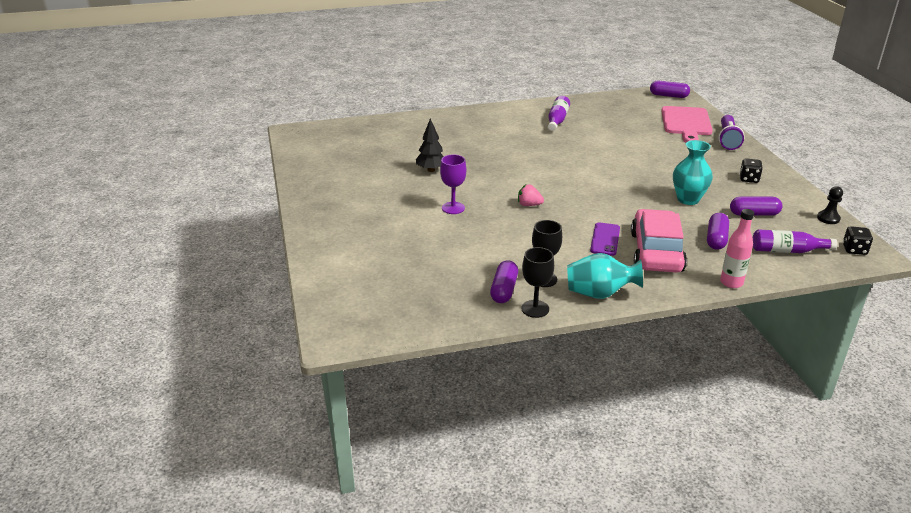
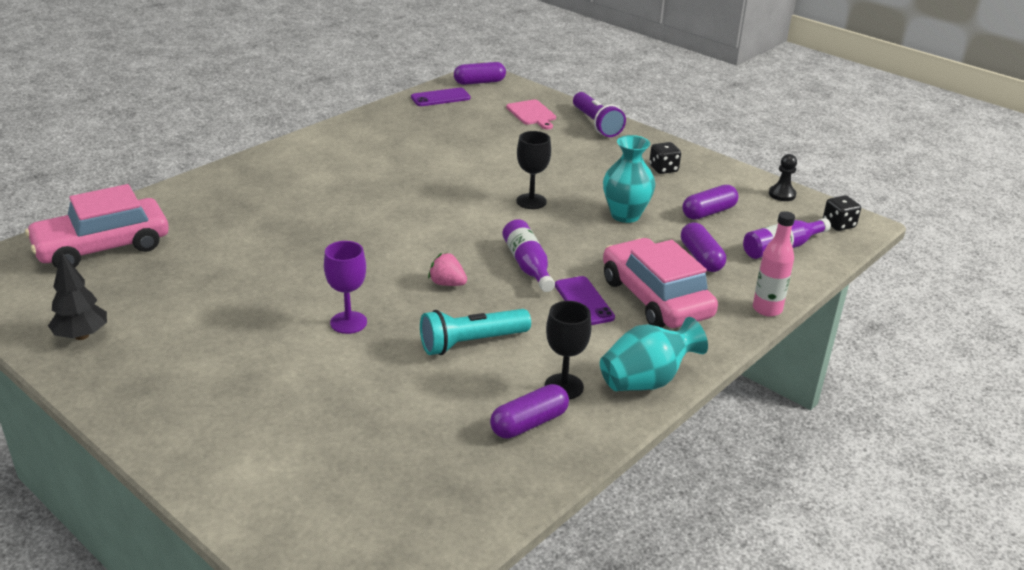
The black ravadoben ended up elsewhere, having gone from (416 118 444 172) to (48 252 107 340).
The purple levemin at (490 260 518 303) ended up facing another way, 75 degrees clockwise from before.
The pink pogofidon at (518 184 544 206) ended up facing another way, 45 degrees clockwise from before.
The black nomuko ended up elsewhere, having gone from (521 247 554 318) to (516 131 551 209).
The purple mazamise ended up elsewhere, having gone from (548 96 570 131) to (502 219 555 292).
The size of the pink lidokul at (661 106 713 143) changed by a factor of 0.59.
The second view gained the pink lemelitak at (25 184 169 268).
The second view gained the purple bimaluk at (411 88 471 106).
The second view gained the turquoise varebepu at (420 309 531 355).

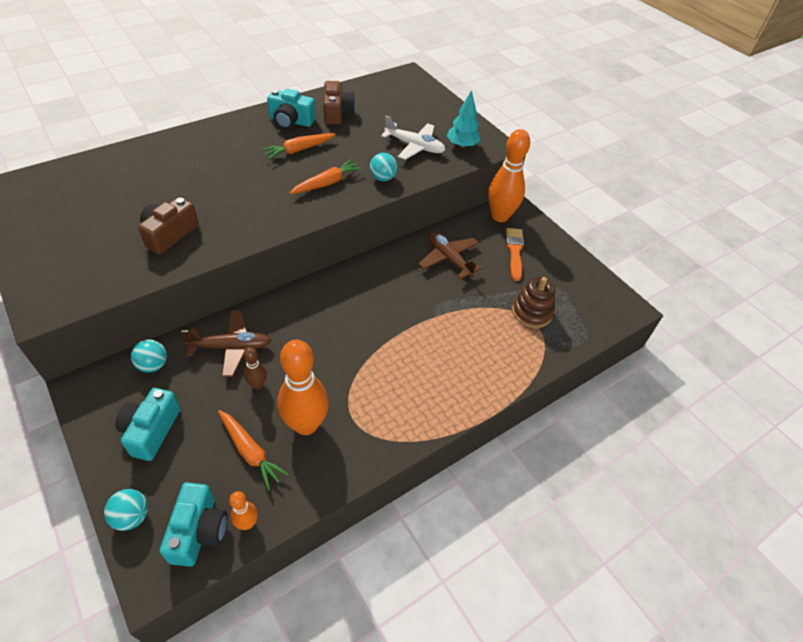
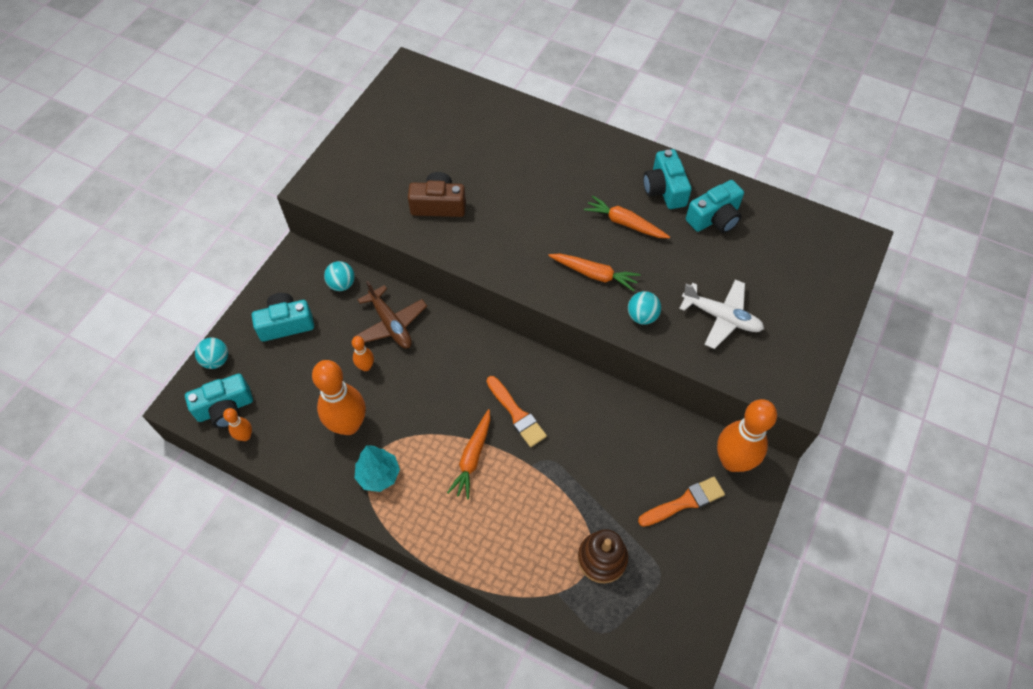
The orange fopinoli ended up elsewhere, having gone from (218 410 289 490) to (447 409 490 499).
What was the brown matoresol at (243 347 267 389) turned into the orange matoresol at (352 336 374 371).
What was the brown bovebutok at (323 81 355 125) turned into the turquoise bovebutok at (686 180 744 233).
The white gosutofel at (381 116 445 160) ended up facing another way, 60 degrees counterclockwise from before.
The second view lost the brown gosutofel at (418 231 482 279).
The turquoise ravadoben ended up elsewhere, having gone from (447 90 481 148) to (355 445 400 492).
The second view gained the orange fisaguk at (487 376 547 447).

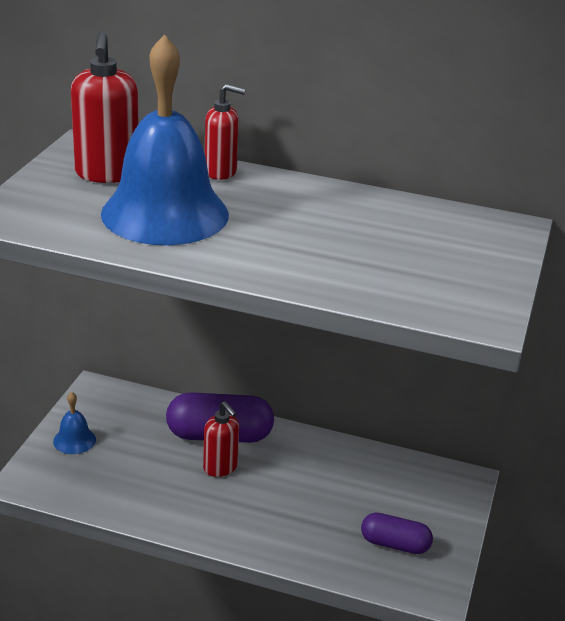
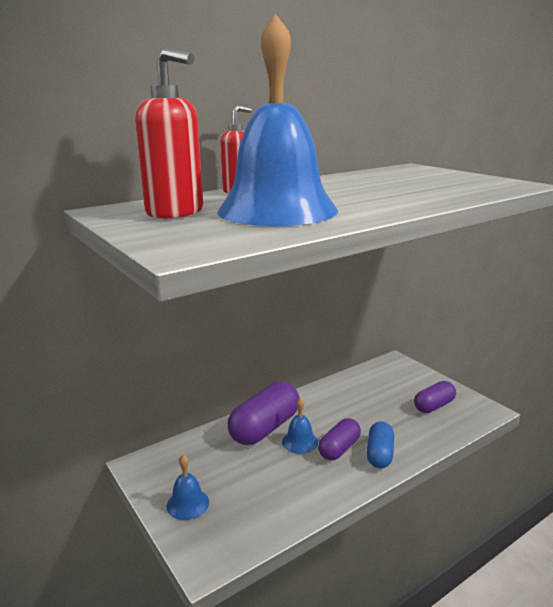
Where the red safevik stood at (203 401 239 477), the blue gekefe came to stand at (282 397 318 454).
The second view gained the purple levemin at (318 418 361 460).
The second view gained the blue levemin at (366 421 394 468).

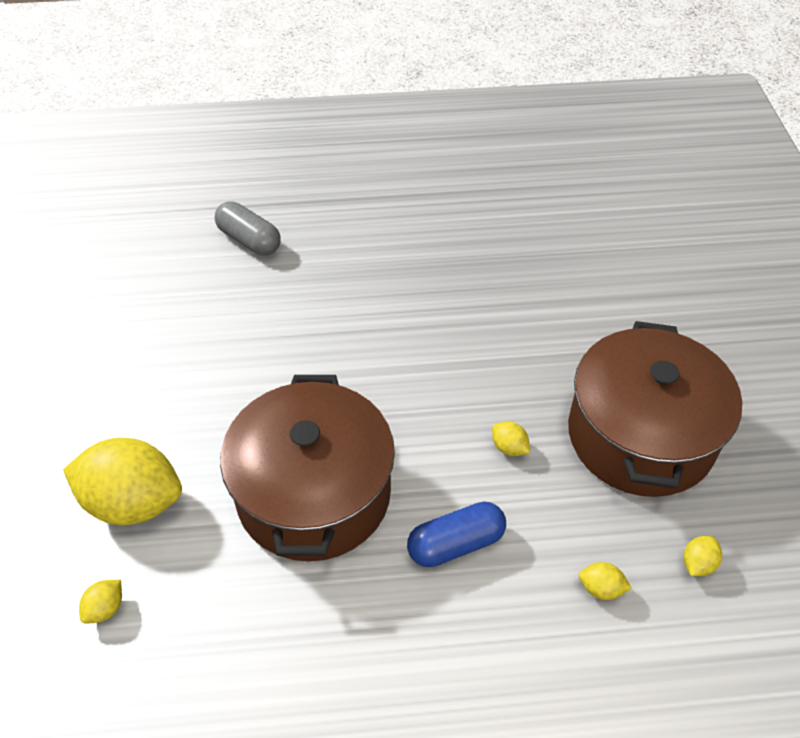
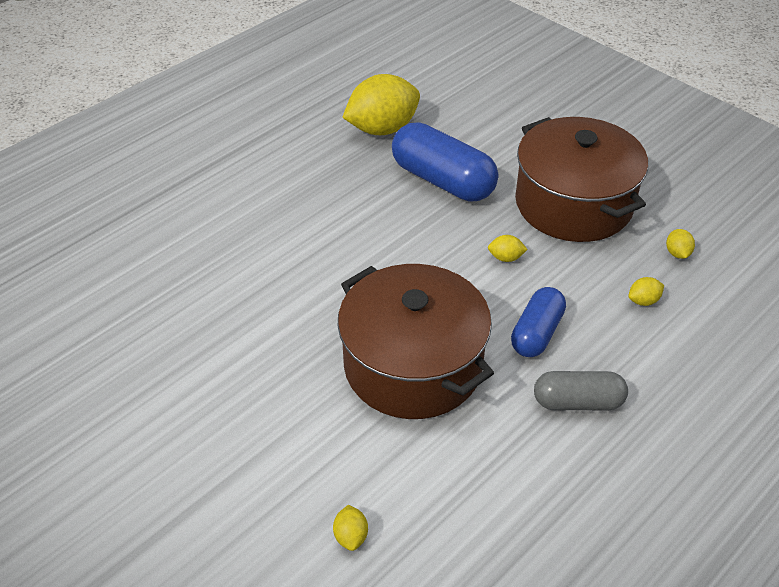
The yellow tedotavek ended up elsewhere, having gone from (63 438 182 525) to (342 74 420 135).
The grey levemin ended up elsewhere, having gone from (215 201 280 255) to (534 371 628 410).
The second view gained the blue levemin at (392 122 498 202).

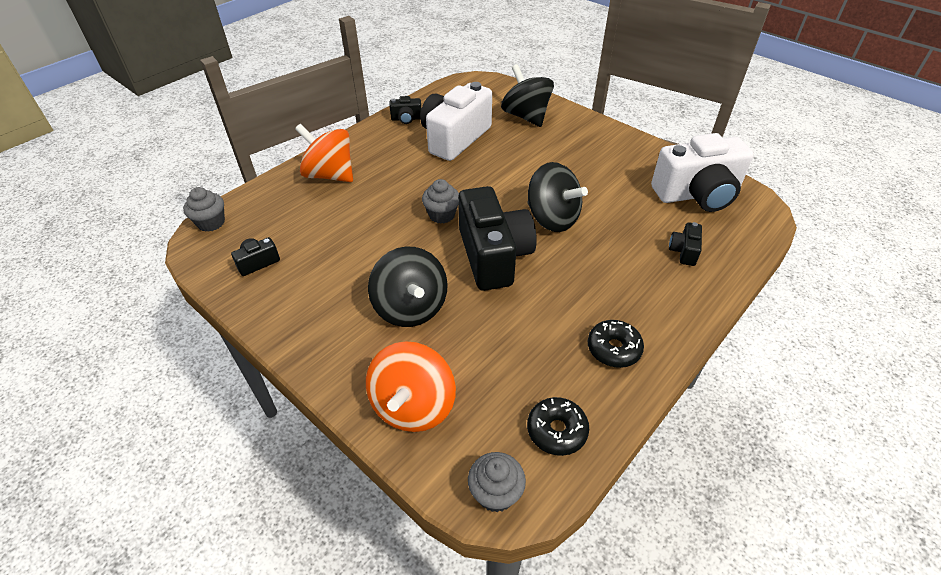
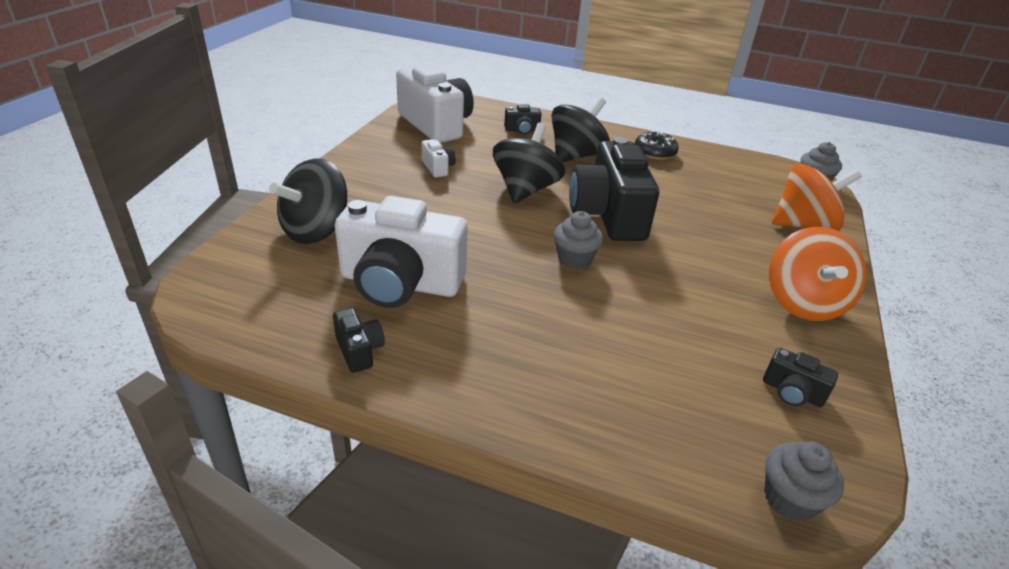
The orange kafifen ended up elsewhere, having gone from (295 124 353 182) to (769 227 866 321).
The black kafifen ended up elsewhere, having gone from (368 246 448 327) to (551 97 610 162).
The black bovebutok at (458 186 537 291) ended up facing another way, 60 degrees counterclockwise from before.
The second view lost the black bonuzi at (527 397 589 456).
The second view gained the white bovebutok at (421 139 456 178).

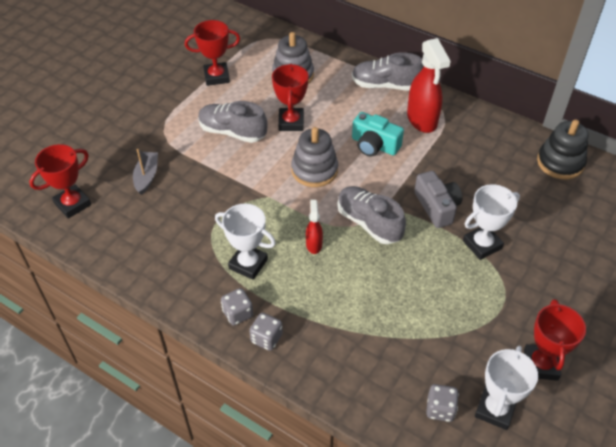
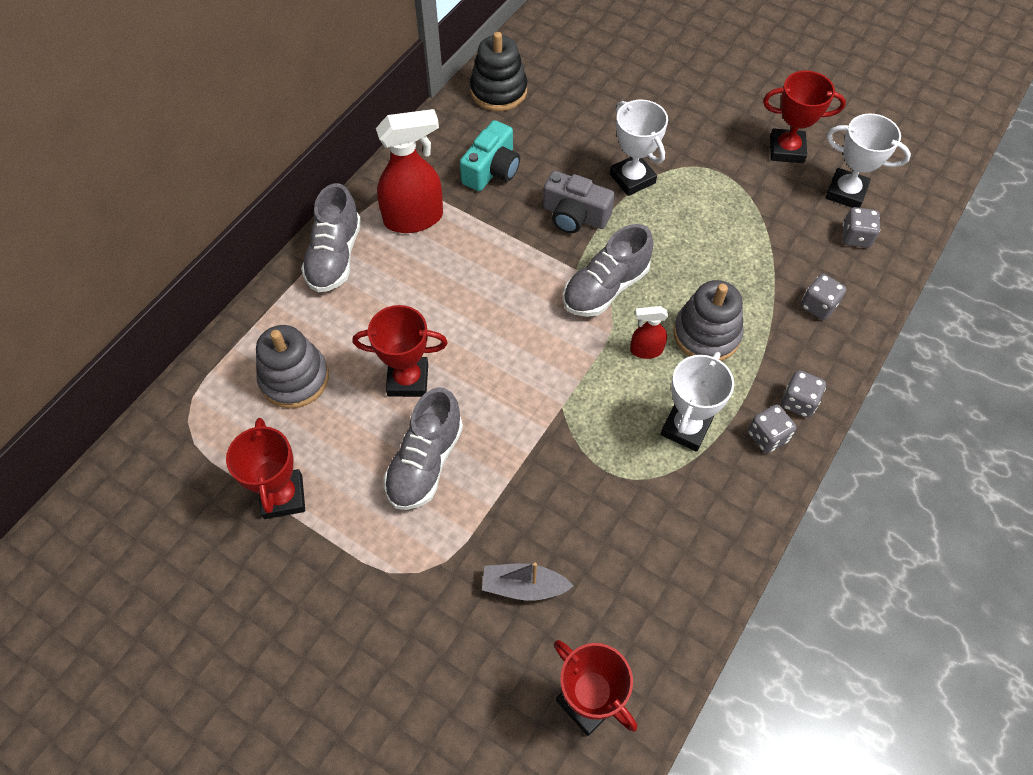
The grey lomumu ended up elsewhere, having gone from (291 127 338 187) to (673 280 744 361).
The turquoise bovebutok ended up elsewhere, having gone from (352 112 404 157) to (460 120 520 191).
The grey bovebutok at (414 171 462 228) ended up facing another way, 135 degrees counterclockwise from before.
The second view gained the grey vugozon at (801 274 846 320).

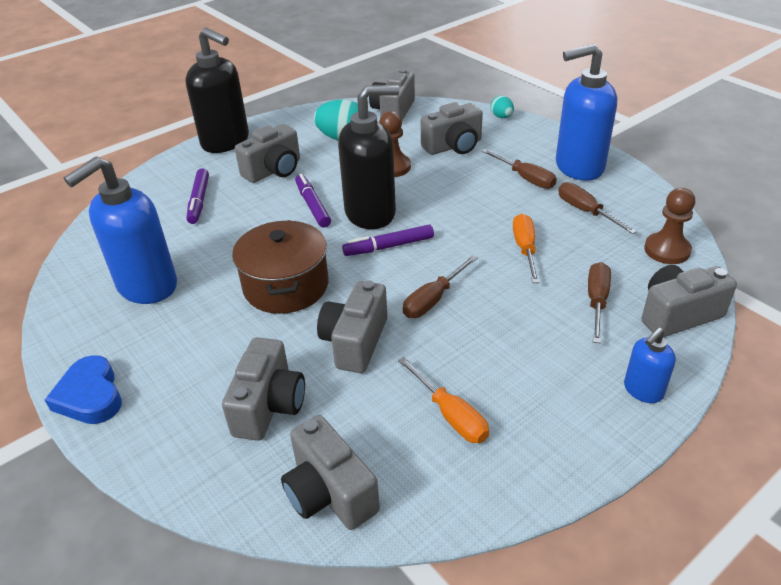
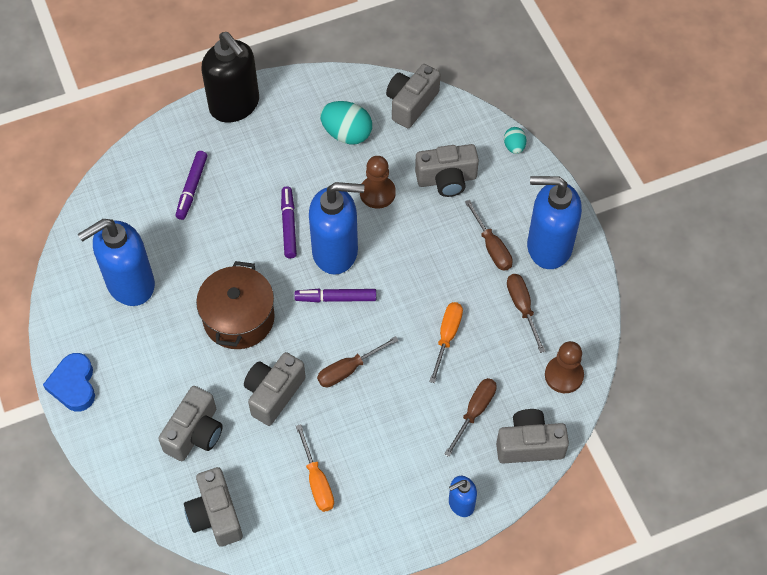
The second view lost the grey bovebutok at (235 124 300 183).
What was the black safevik at (338 85 399 229) turned into the blue safevik at (309 182 364 275).

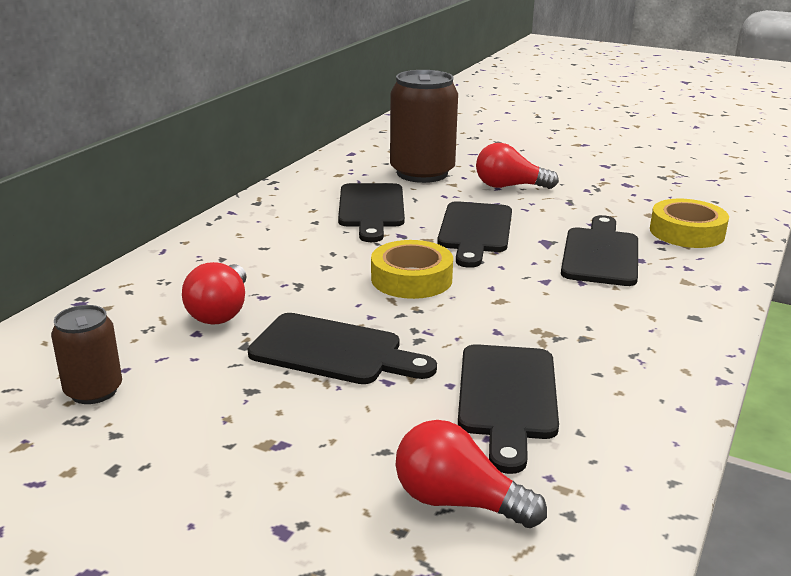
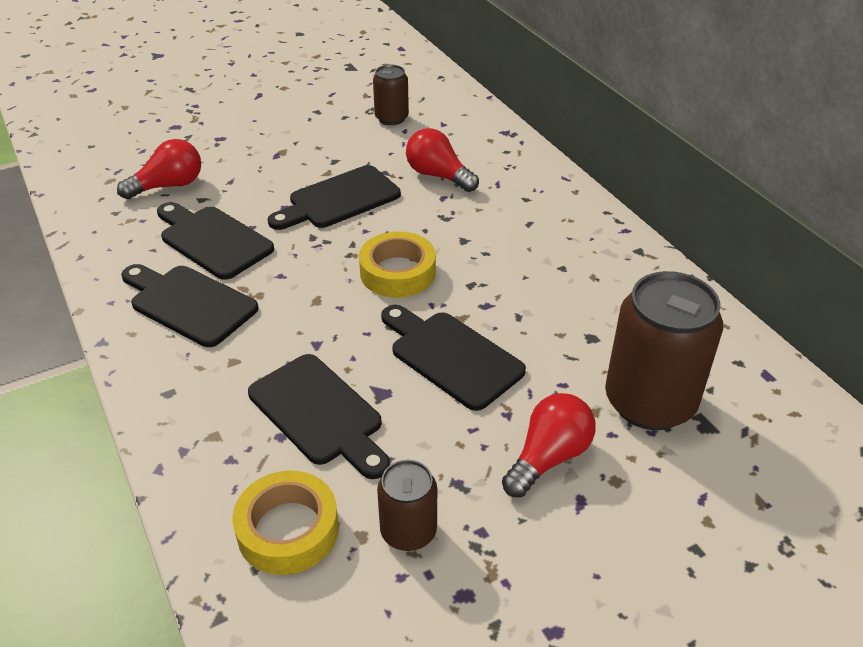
The black lidokul ended up elsewhere, having gone from (338 183 405 242) to (121 264 258 347).
The second view gained the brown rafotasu at (377 460 437 551).

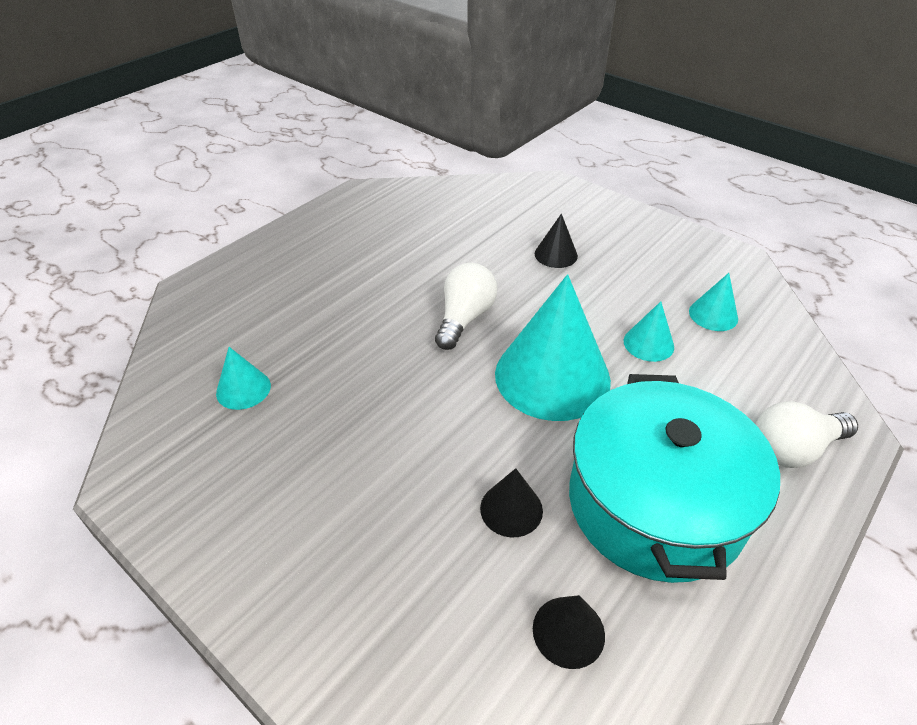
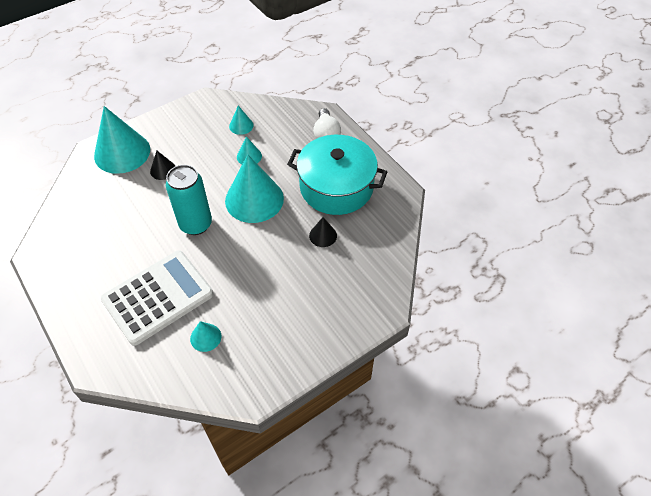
Where the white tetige stood at (435 263 497 350), the turquoise rafotasu came to stand at (166 165 212 235).
The second view lost the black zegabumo at (533 595 605 669).
The second view gained the turquoise zegabumo at (94 106 150 174).
The second view gained the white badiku at (101 250 213 346).

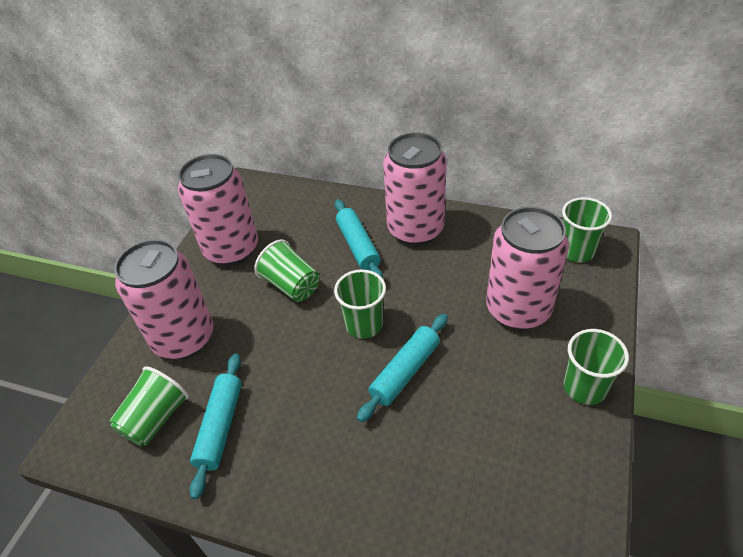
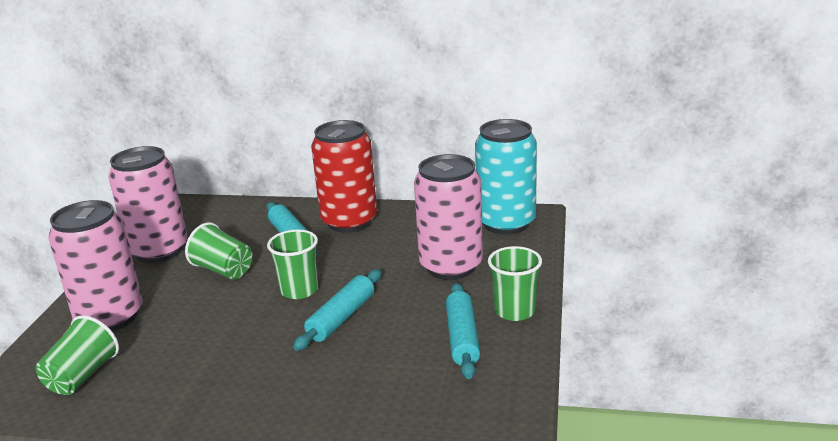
The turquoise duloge ended up elsewhere, having gone from (190 354 242 499) to (446 283 480 379).
What was the pink rafotasu at (383 133 447 245) turned into the red rafotasu at (311 120 377 233).
Where the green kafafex stood at (562 197 612 262), the turquoise rafotasu came to stand at (475 119 537 234).

